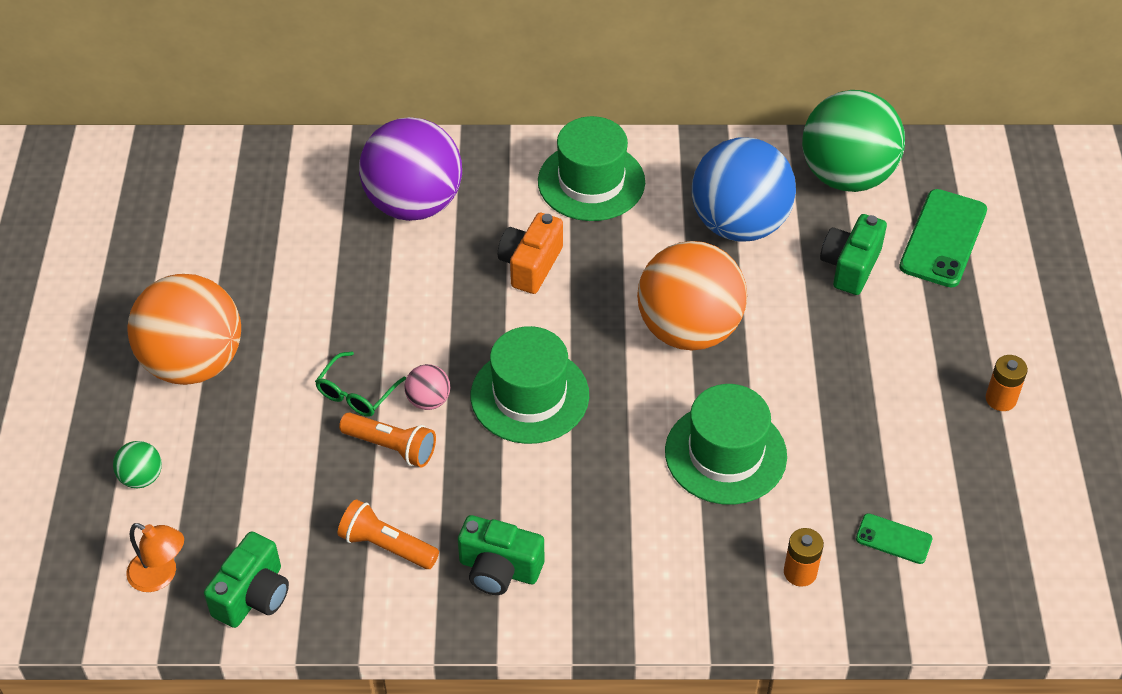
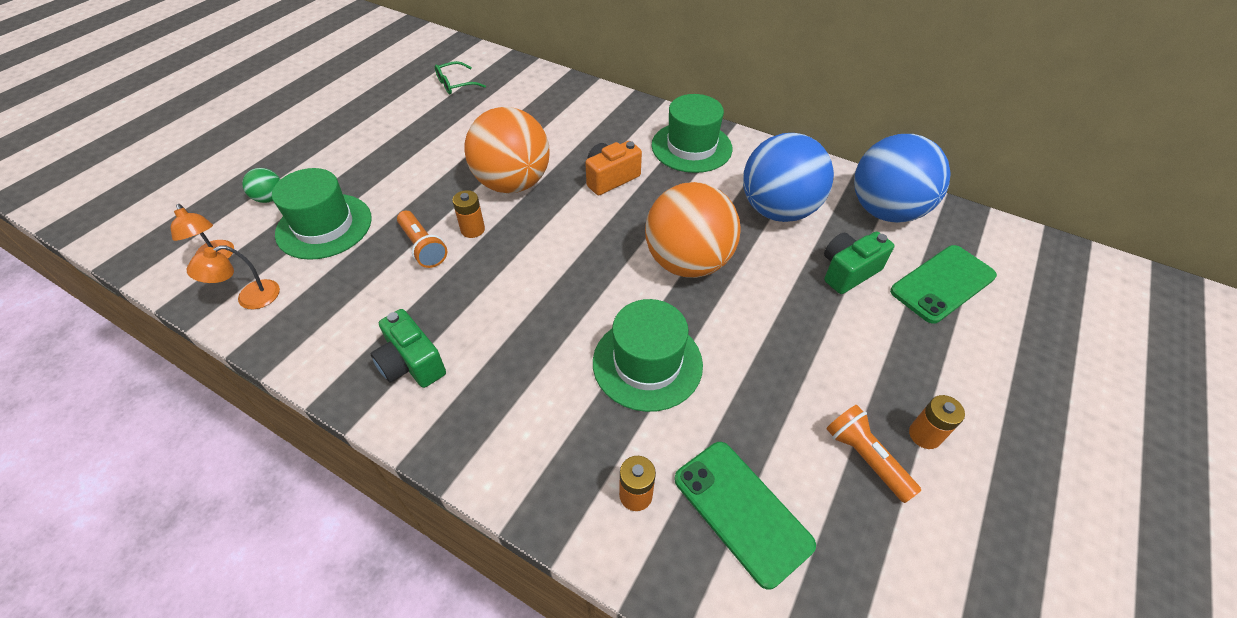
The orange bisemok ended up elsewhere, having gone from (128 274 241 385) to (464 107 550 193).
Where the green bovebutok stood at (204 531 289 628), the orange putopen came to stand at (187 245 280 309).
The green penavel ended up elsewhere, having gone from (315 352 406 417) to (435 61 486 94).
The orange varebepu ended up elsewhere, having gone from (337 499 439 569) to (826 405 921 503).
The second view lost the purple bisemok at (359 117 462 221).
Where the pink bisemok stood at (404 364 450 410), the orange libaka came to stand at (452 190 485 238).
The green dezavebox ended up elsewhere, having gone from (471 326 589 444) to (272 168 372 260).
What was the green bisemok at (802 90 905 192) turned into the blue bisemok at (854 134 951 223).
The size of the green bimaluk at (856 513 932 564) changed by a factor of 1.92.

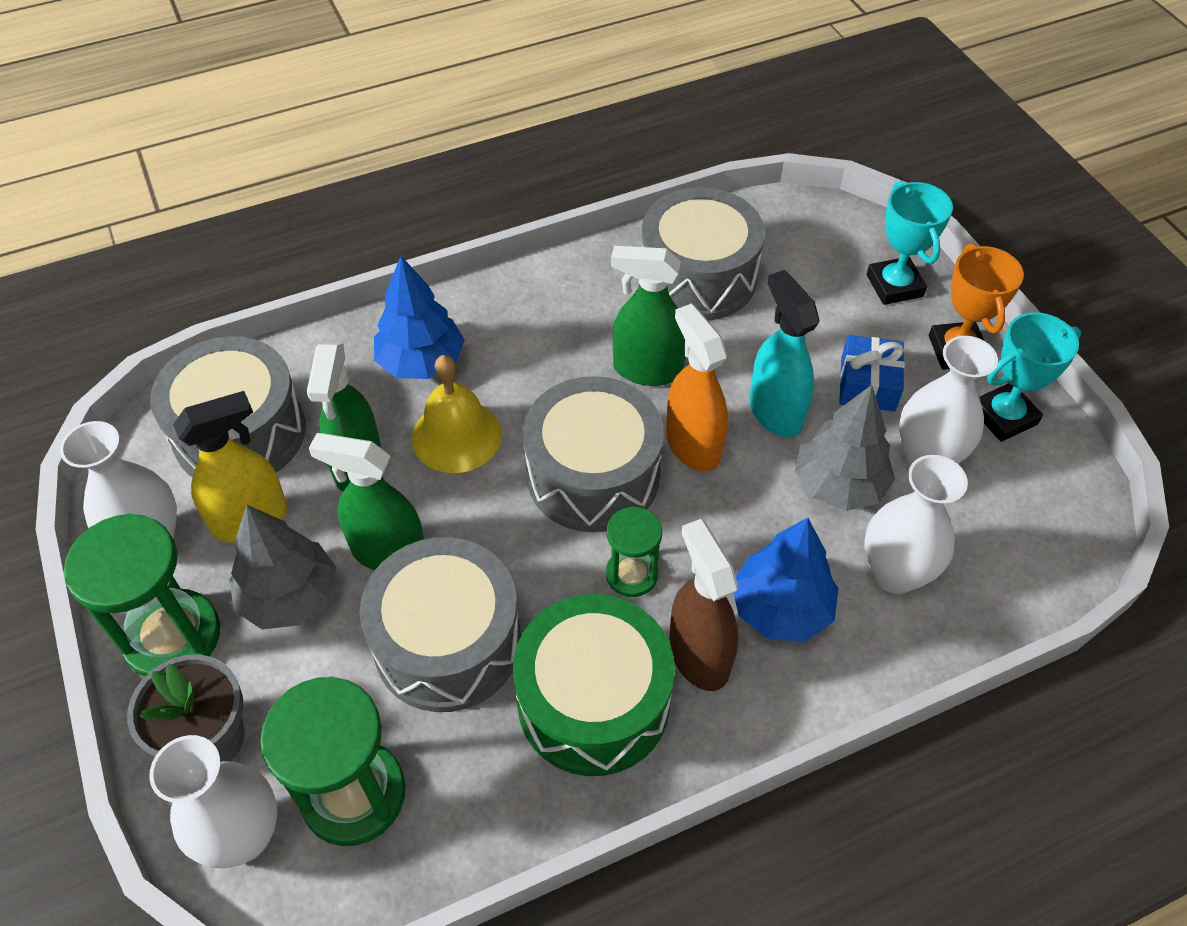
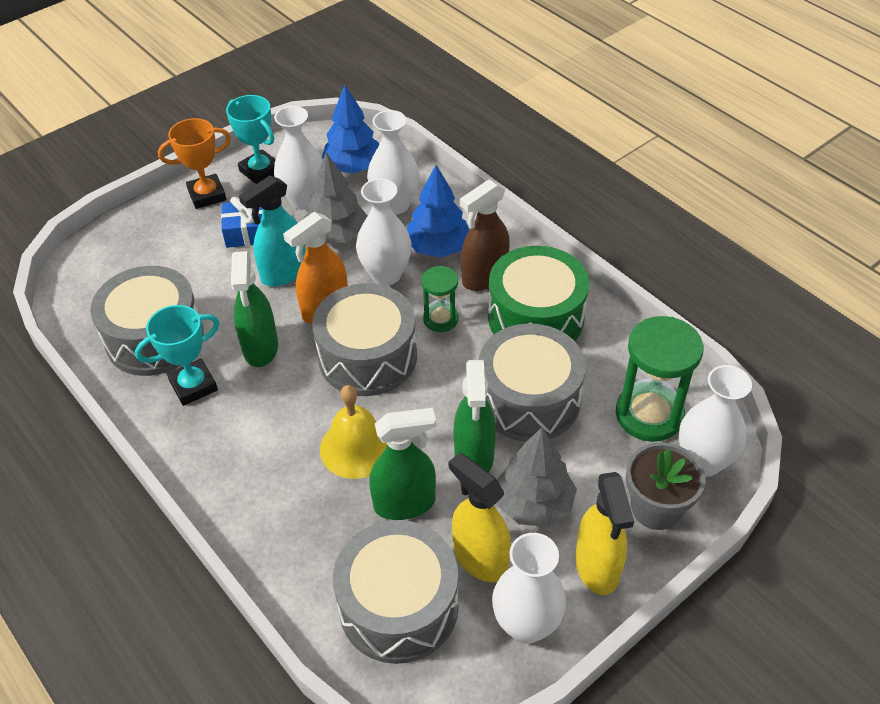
Where the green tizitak stood at (64 513 220 677), the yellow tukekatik came to stand at (575 472 634 595).
The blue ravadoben ended up elsewhere, having gone from (374 256 465 379) to (322 84 379 174).
The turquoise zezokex ended up elsewhere, having gone from (867 181 953 305) to (135 305 220 406).
The second view gained the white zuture at (356 179 412 286).

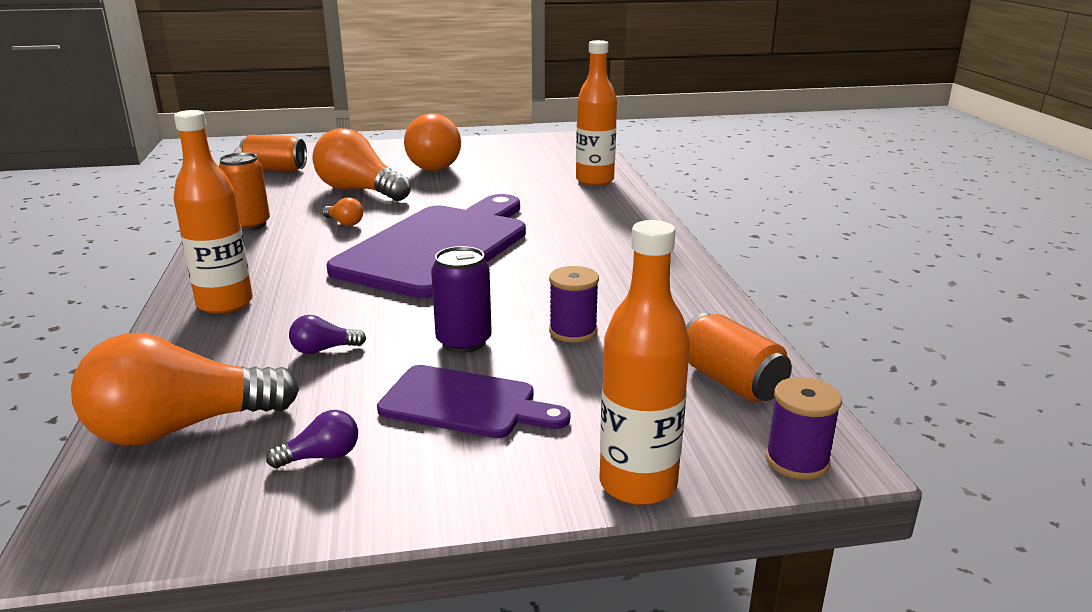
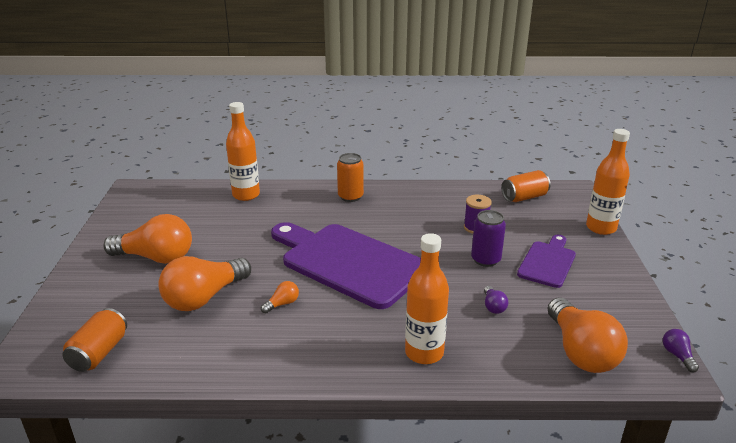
The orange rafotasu ended up elsewhere, having gone from (219 152 270 231) to (337 153 364 202).
The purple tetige ended up elsewhere, having gone from (266 410 358 468) to (663 329 699 373).
The second view lost the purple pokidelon at (765 377 842 480).

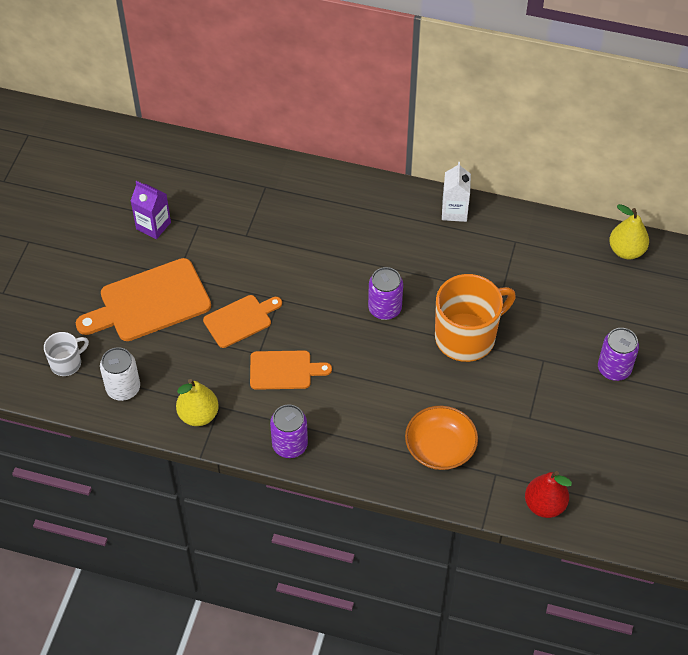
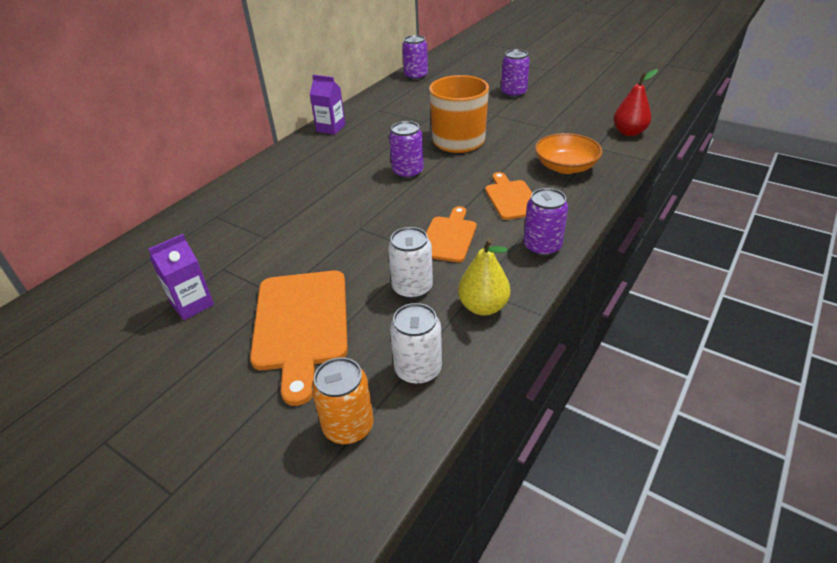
Where the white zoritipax stood at (44 332 89 376), the orange rafotasu came to stand at (311 357 374 444).
The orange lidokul ended up elsewhere, having gone from (203 295 282 348) to (485 172 532 220).
What was the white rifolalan at (442 162 471 222) turned into the purple rifolalan at (310 75 345 135).
Where the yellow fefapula stood at (609 204 649 259), the purple rafotasu came to stand at (402 35 428 80).
The second view gained the white rafotasu at (388 227 433 299).

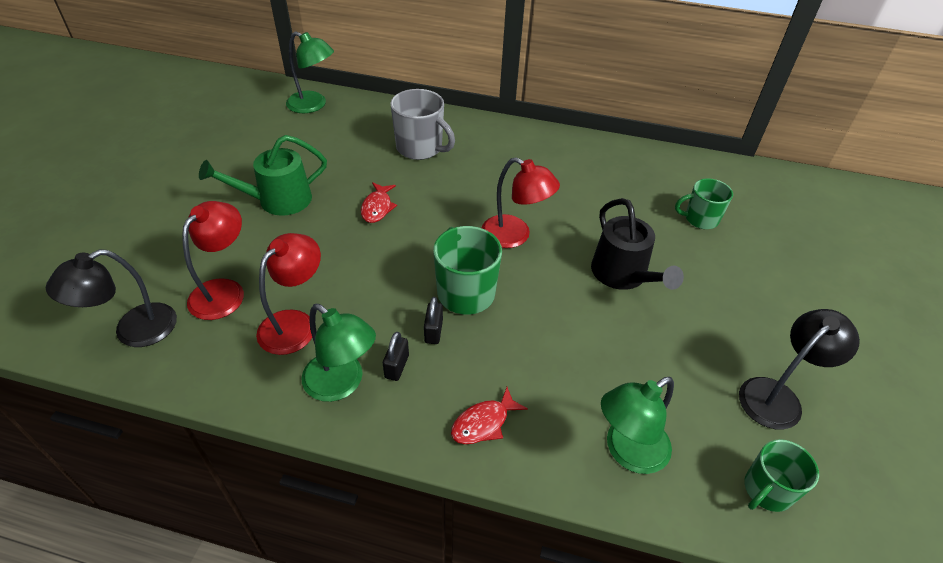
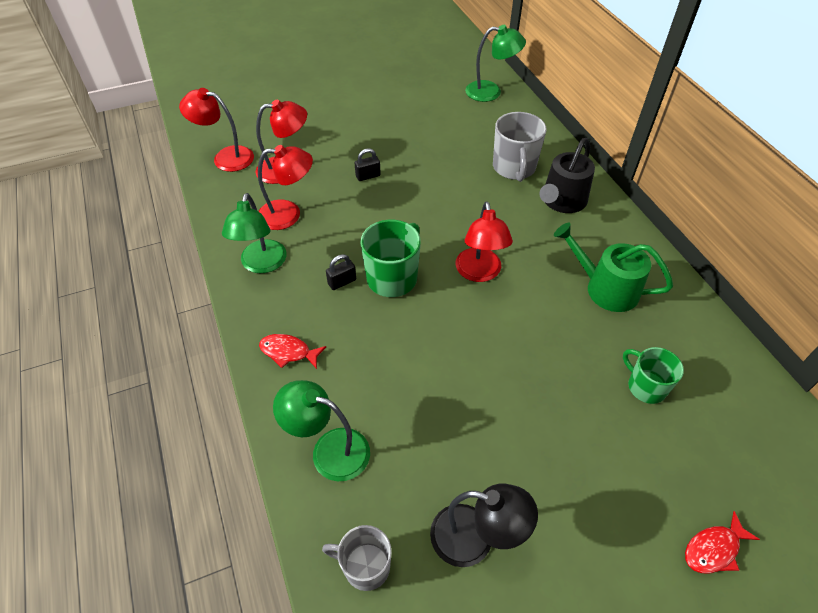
What was the black putopen at (46 249 177 347) turned into the red putopen at (179 88 254 172).
The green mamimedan ended up elsewhere, having gone from (199 135 327 216) to (554 223 673 312).
The green putopen at (286 31 334 113) ended up facing another way, 75 degrees counterclockwise from before.
The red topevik ended up elsewhere, having gone from (361 182 397 223) to (685 511 760 573).
The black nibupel ended up elsewhere, having gone from (383 332 409 381) to (355 148 381 181).
The black mamimedan ended up elsewhere, having gone from (591 198 684 290) to (540 138 595 213).
What was the green zoritipax at (744 439 819 512) turned into the grey zoritipax at (322 525 392 591).

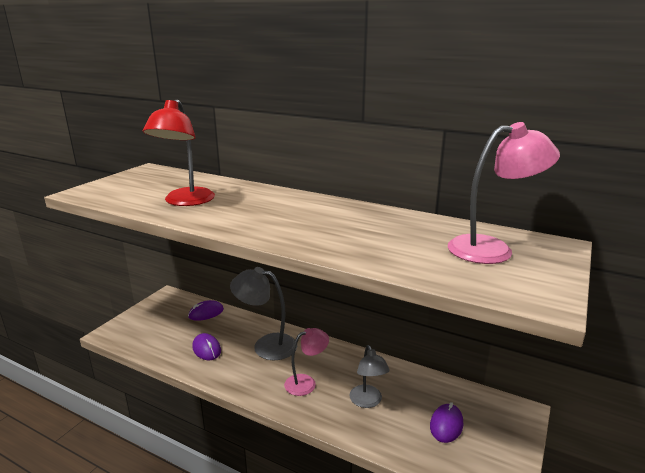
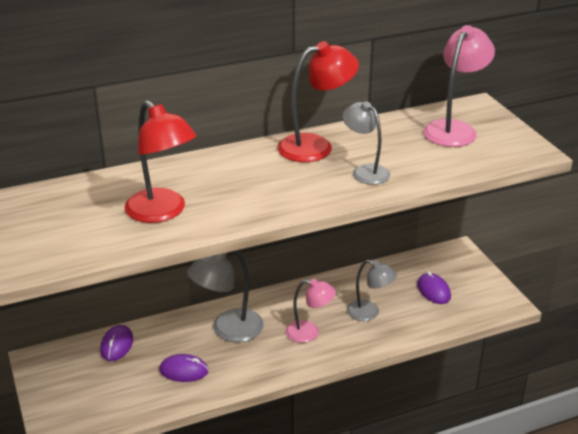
The pink putopen at (284 328 329 396) ended up facing another way, 90 degrees clockwise from before.
The second view gained the red putopen at (278 41 359 162).
The second view gained the grey putopen at (342 101 390 185).

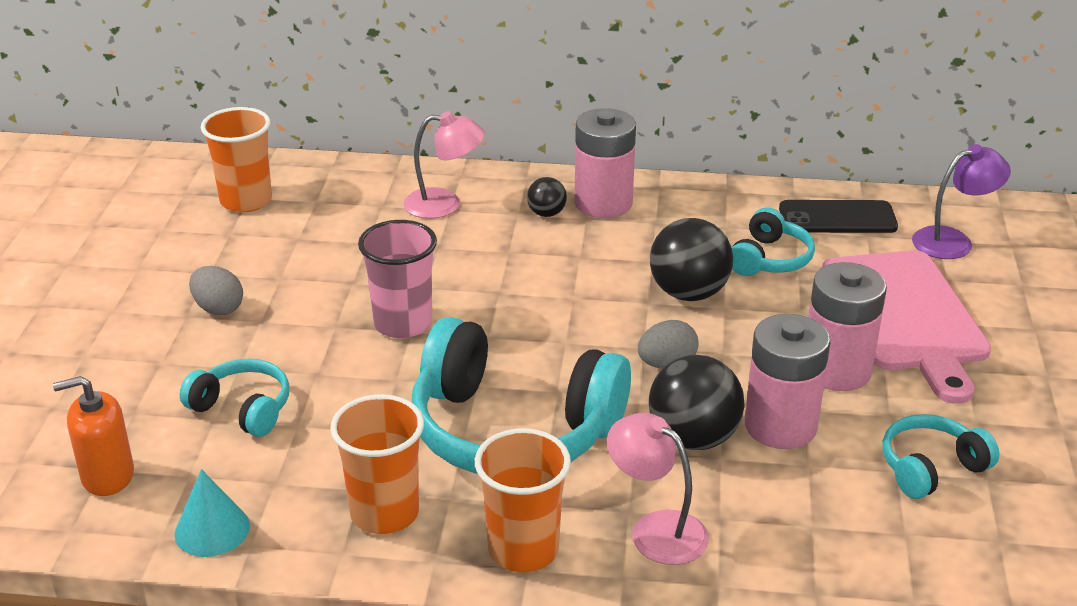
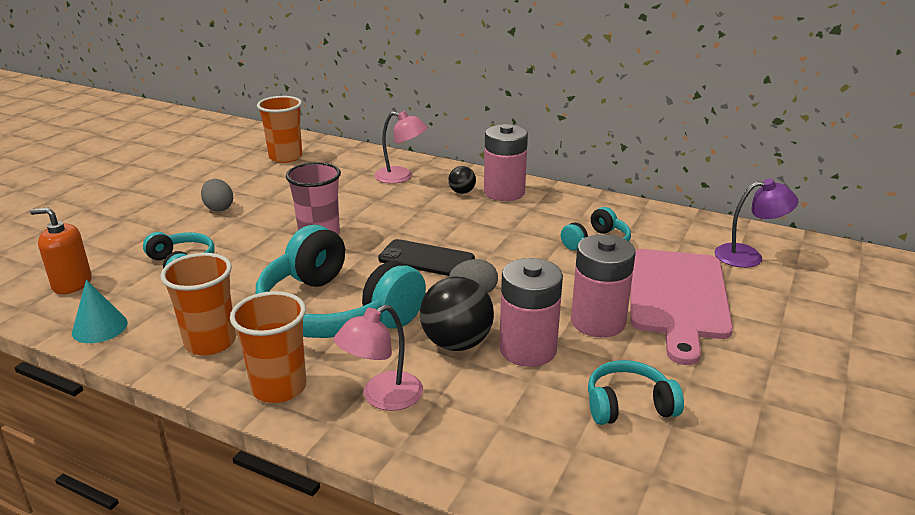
The pink putopen at (607 413 709 565) ended up facing another way, 105 degrees counterclockwise from before.
The second view lost the black bisemok at (650 218 733 301).
The black bimaluk ended up elsewhere, having gone from (779 200 898 233) to (378 239 475 276).

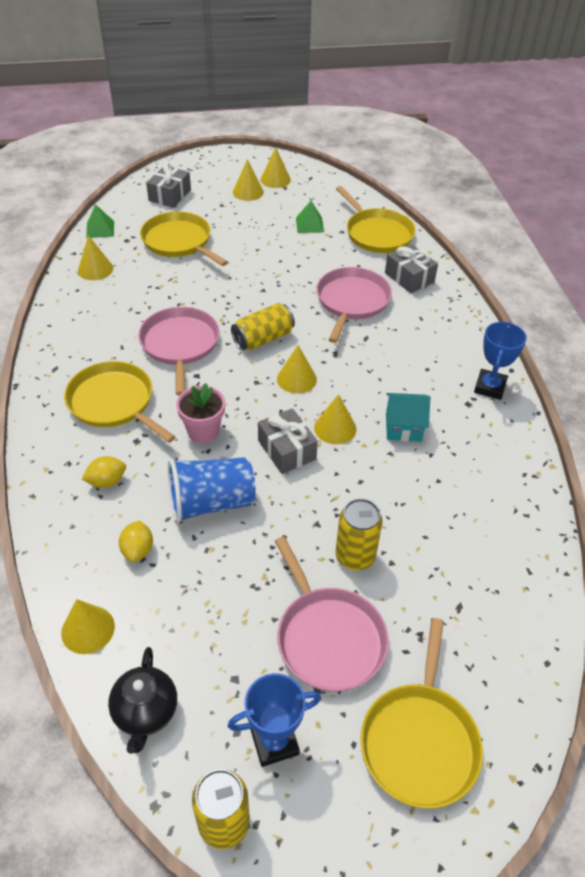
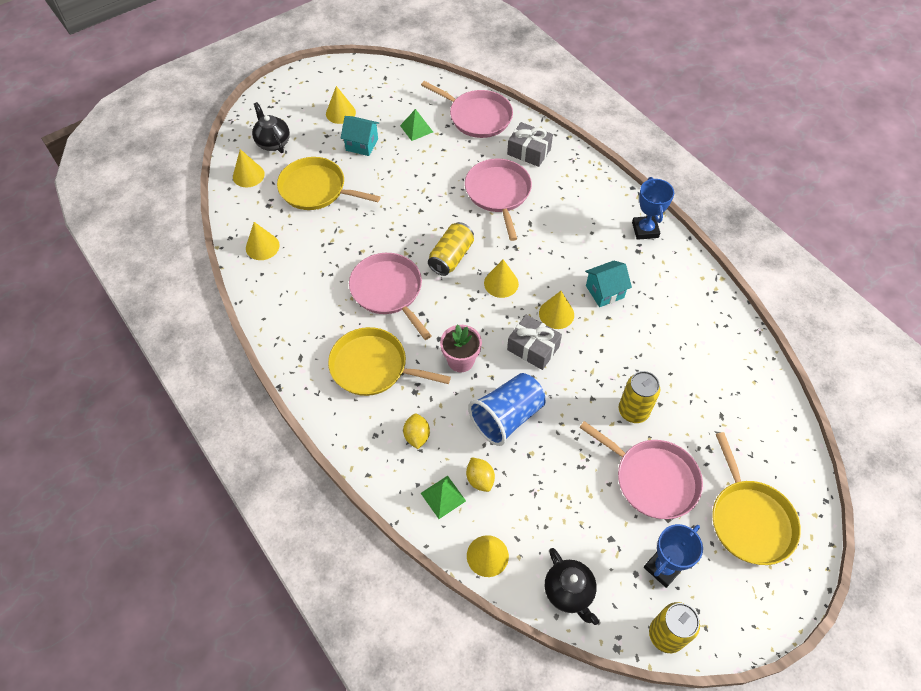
The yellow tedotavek at (82 456 126 488) ended up facing another way, 45 degrees counterclockwise from before.
The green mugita ended up elsewhere, having gone from (86 204 114 238) to (421 476 466 519).
Where the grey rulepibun stood at (146 162 191 208), the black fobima came to stand at (252 102 290 153).
The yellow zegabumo ended up elsewhere, having gone from (260 147 291 188) to (233 149 265 187).
What was the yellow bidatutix at (336 186 416 253) turned into the pink bidatutix at (421 81 513 138).
The second view gained the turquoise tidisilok at (341 116 379 156).

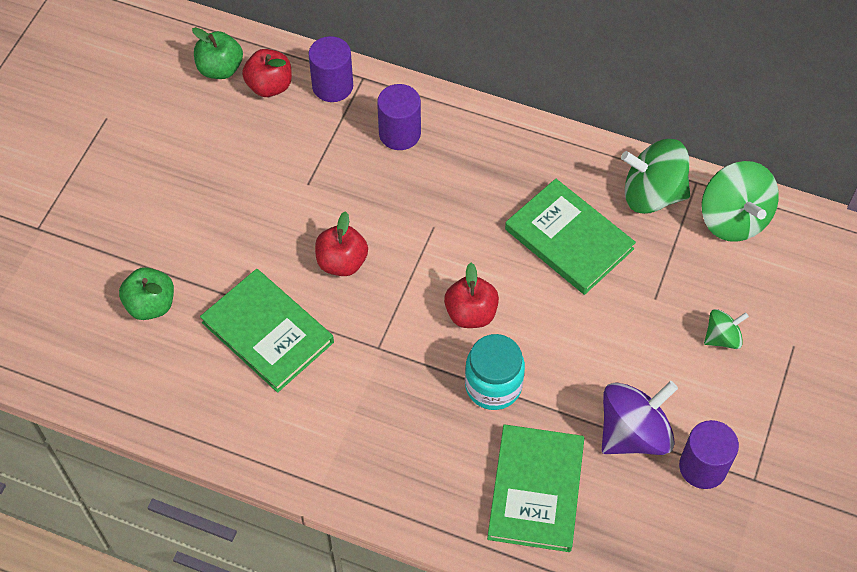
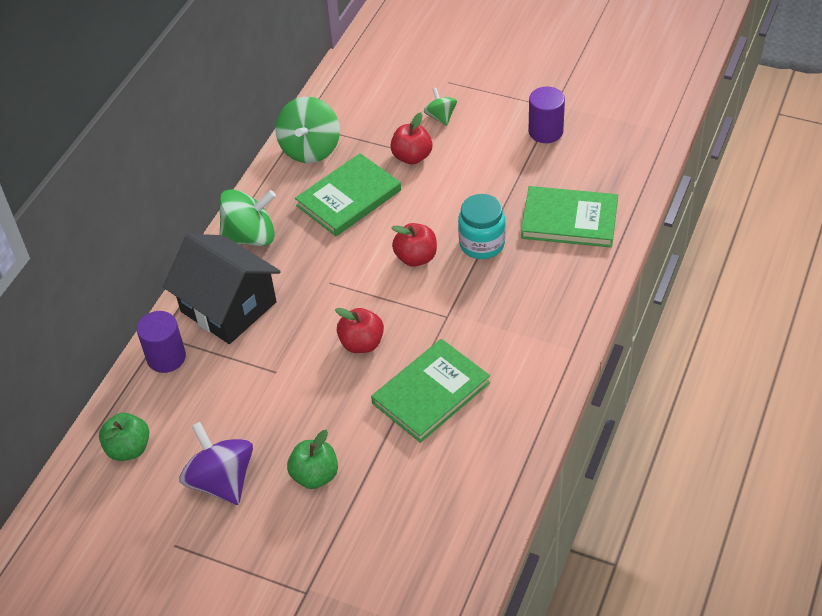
The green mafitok ended up elsewhere, having gone from (119 267 174 320) to (287 430 338 489).
The red mafitok ended up elsewhere, having gone from (242 49 292 97) to (390 112 432 164).
Where the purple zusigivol stood at (377 84 421 150), the black tidisilok came to stand at (163 234 281 344).
The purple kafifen ended up elsewhere, having gone from (602 381 678 455) to (179 422 253 505).
The green kafifen ended up elsewhere, having gone from (702 161 779 242) to (219 189 276 246).

